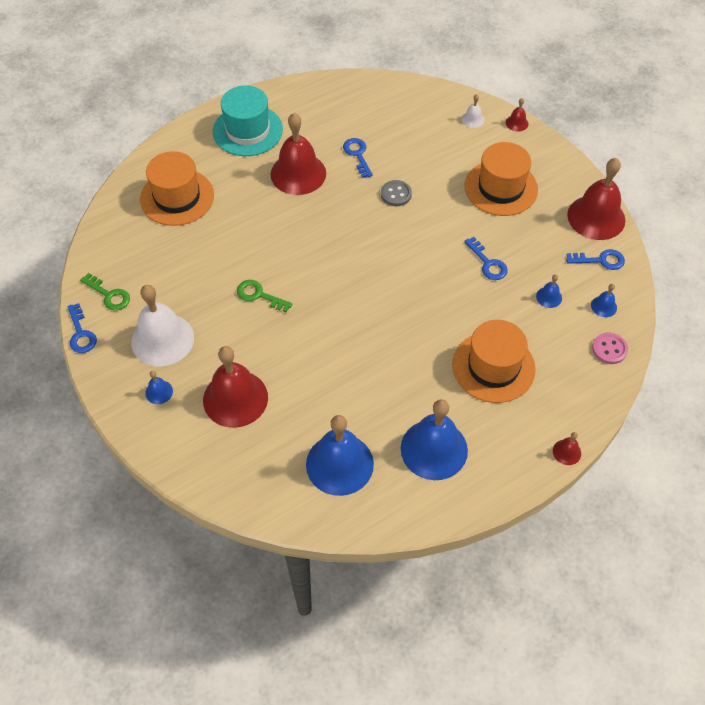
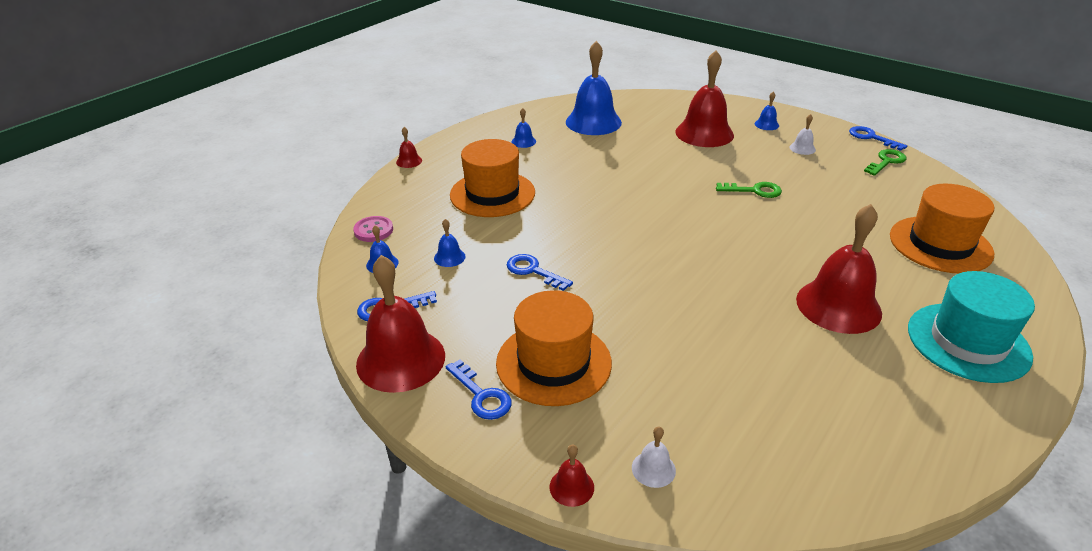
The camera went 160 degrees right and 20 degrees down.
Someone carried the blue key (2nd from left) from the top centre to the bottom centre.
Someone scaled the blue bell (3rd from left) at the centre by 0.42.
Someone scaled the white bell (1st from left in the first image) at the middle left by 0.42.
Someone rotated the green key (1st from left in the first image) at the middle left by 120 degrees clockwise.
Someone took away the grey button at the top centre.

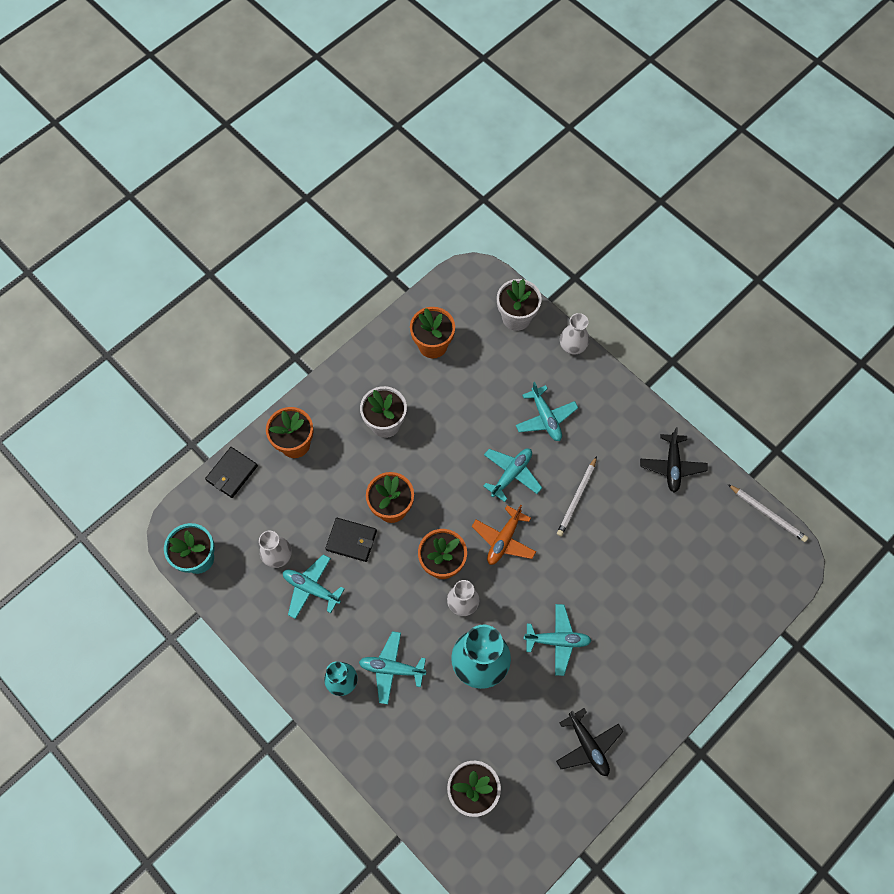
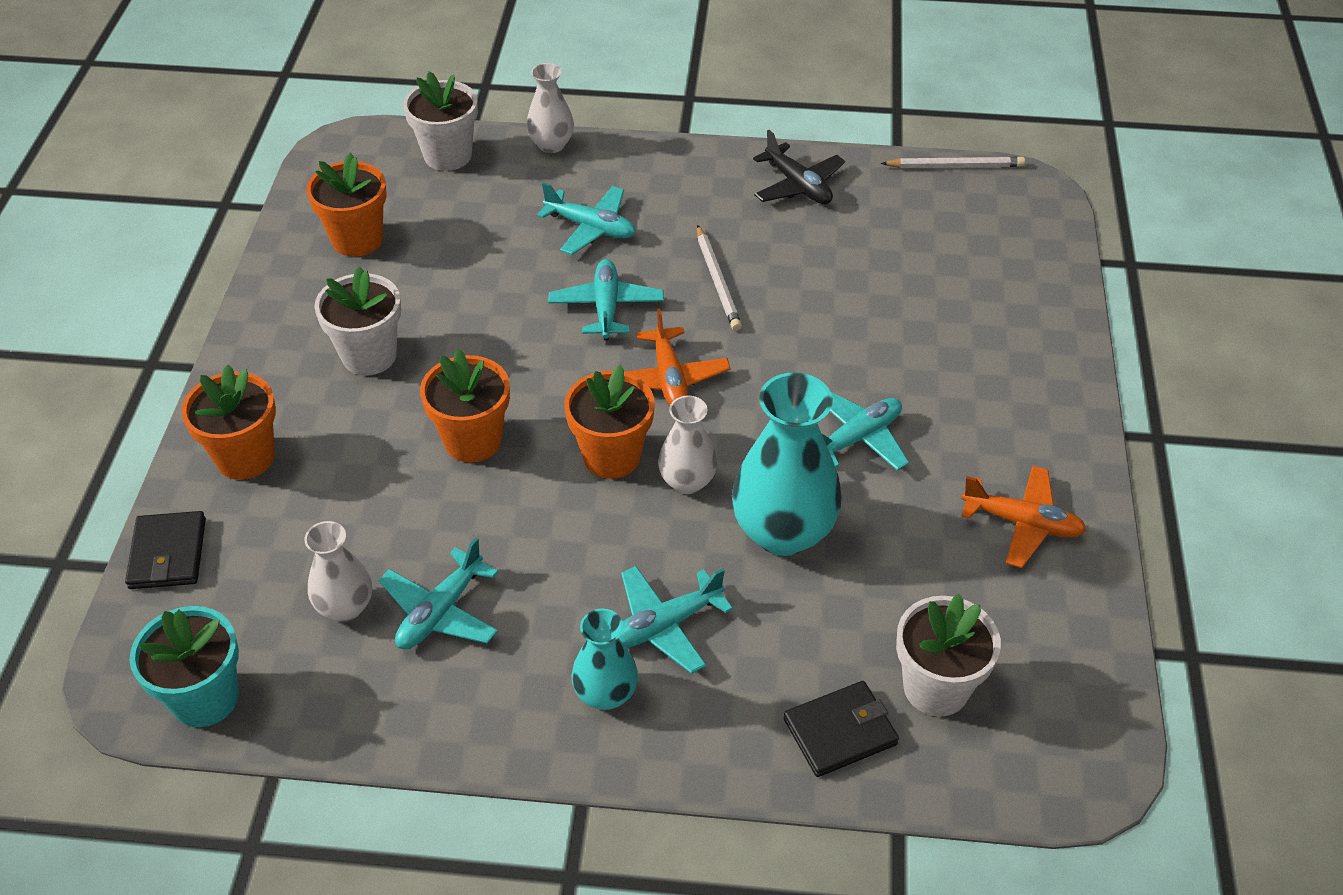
The camera went 40 degrees left and 20 degrees down.
Someone rotated the turquoise plane (1st from left) at the centre by 45 degrees counterclockwise.
Someone carried the black wallet (2nd from left) from the centre to the bottom centre.
Someone repainted the black plane (1st from left) at the bottom centre, which became the orange plane (2nd from left) at the middle right.

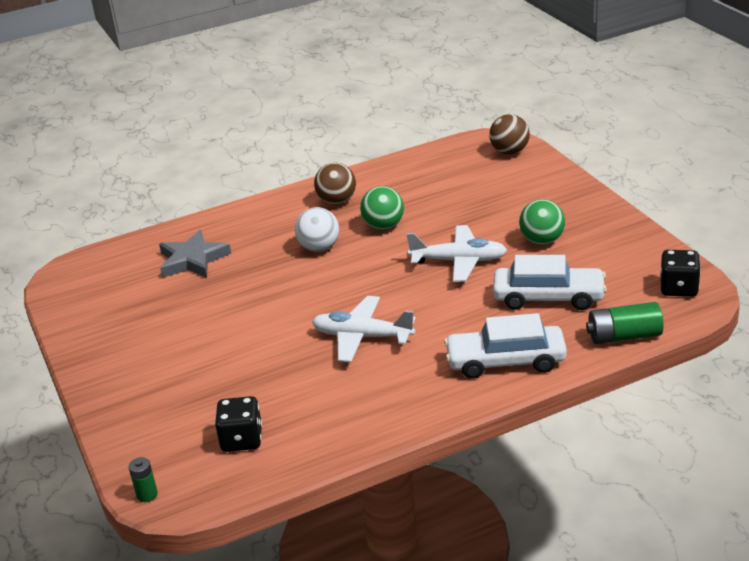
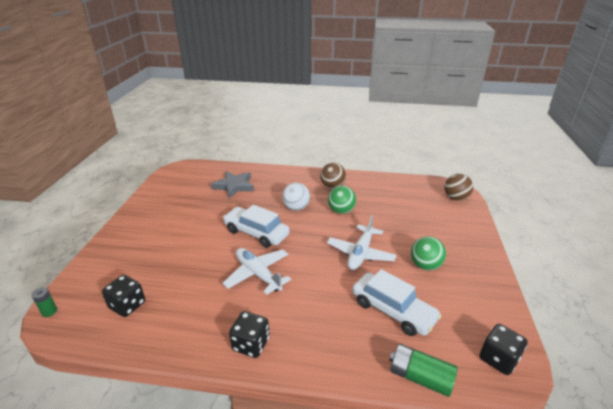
The camera went 30 degrees right and 0 degrees up.
Someone carried the white car (1st from left) from the middle right to the centre.
Someone put down the black dice (2nd from left) at the bottom centre.
Someone rotated the white plane (2nd from left) at the centre by 75 degrees clockwise.

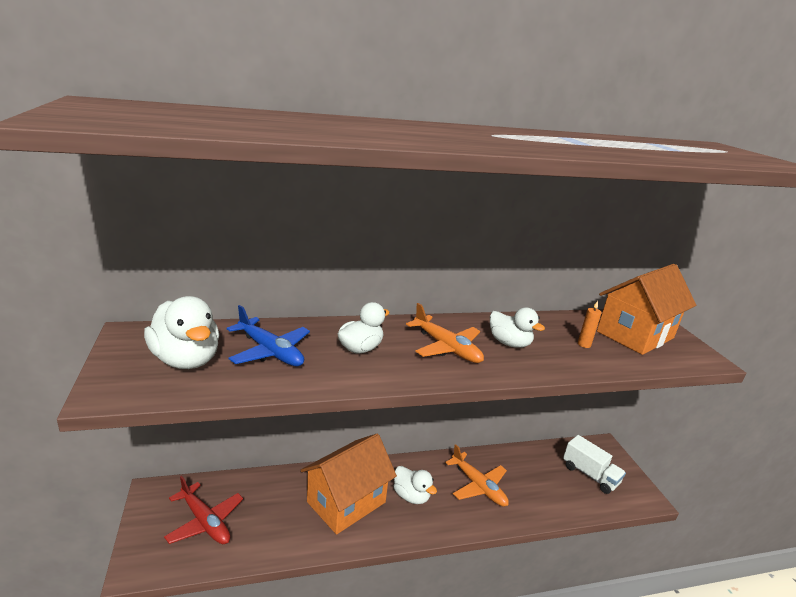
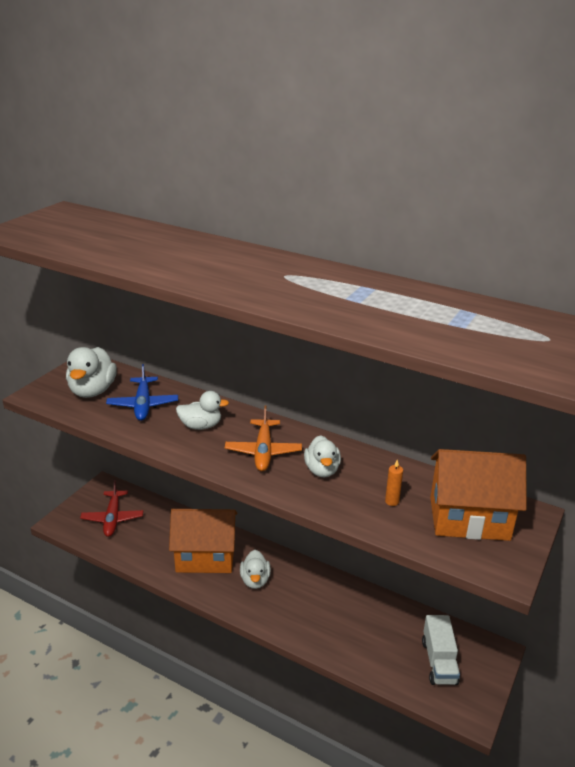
The camera went 45 degrees right and 5 degrees up.
Someone took away the orange plane (2nd from left) at the bottom centre.

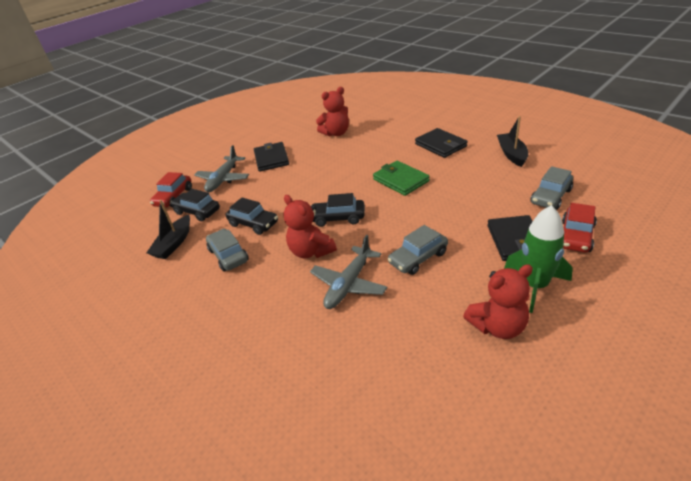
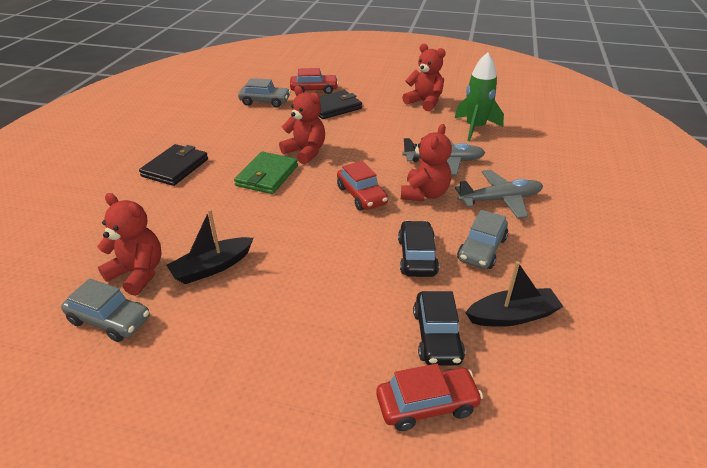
The camera went 125 degrees left and 0 degrees up.
Someone carried the grey car (2nd from left in the first image) from the centre to the middle left.
Someone carried the black boat (2nd from left in the first image) from the top right to the middle left.
Someone put down the red teddy bear (2nd from left) at the top centre.
Someone repainted the black car (3rd from left) at the centre, which became the red car (2nd from left) at the centre.
Someone carried the green rocket from the middle right to the top right.
Someone carried the grey plane (1st from left in the first image) from the middle left to the middle right.
Someone took away the black wallet (1st from left) at the top centre.

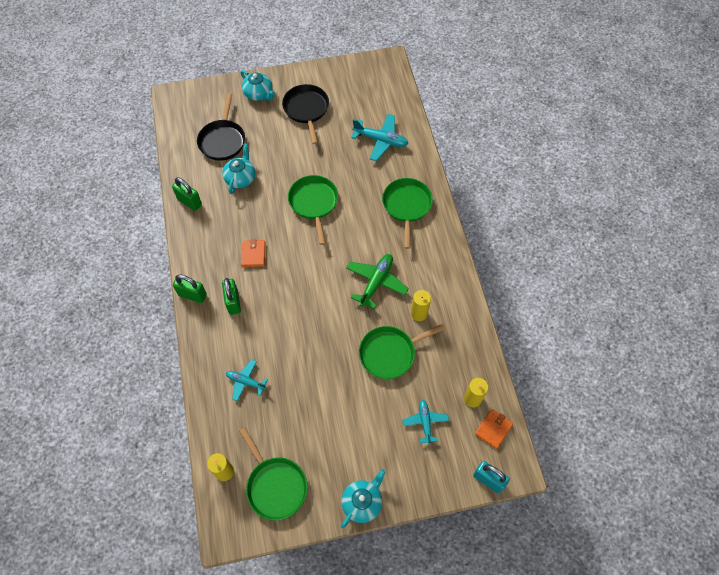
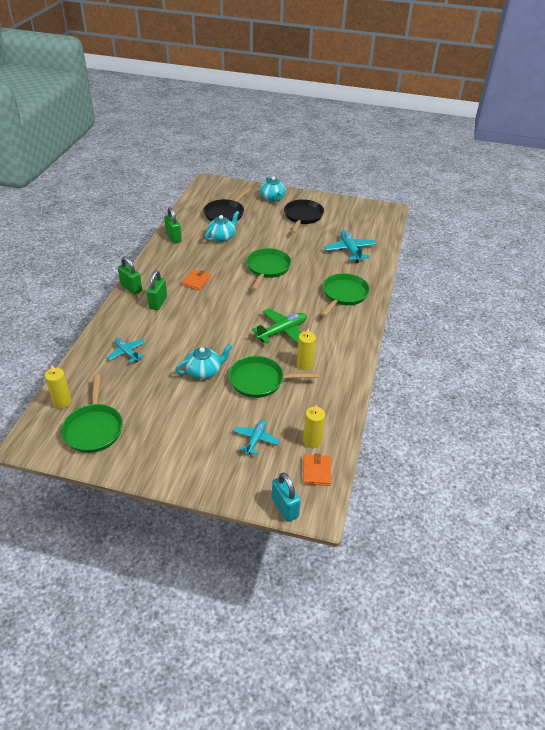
The camera went 25 degrees right and 20 degrees down.
Someone carried the turquoise teapot (3rd from left in the first image) from the bottom centre to the centre.
Someone rotated the orange wallet (2nd from left) at the bottom right by 60 degrees counterclockwise.
Someone rotated the turquoise plane (2nd from left in the first image) at the top centre by 150 degrees counterclockwise.

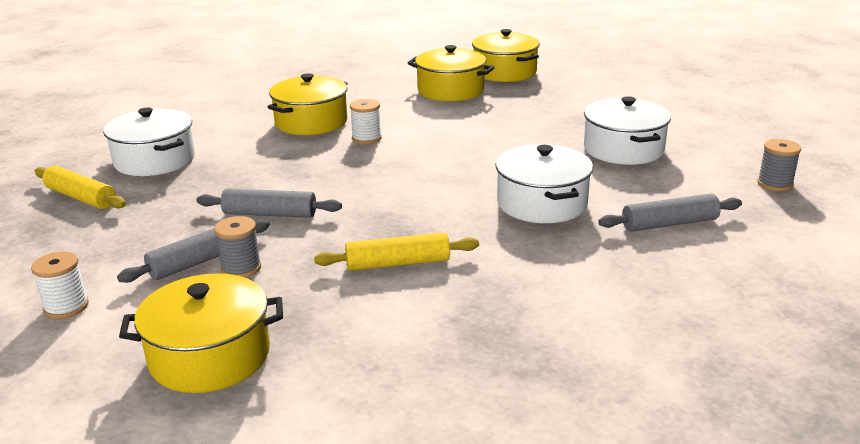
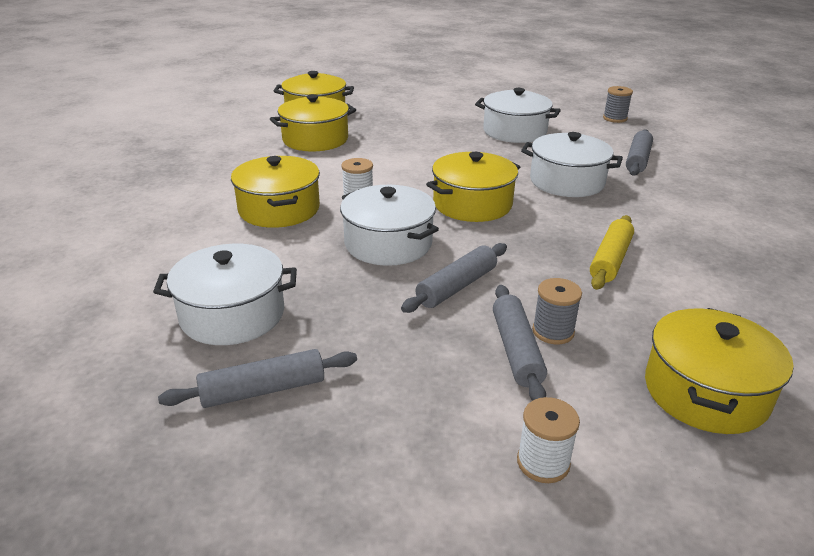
The camera went 55 degrees left and 5 degrees up.
Someone repainted the yellow rolling pin (1st from left) at the middle left, which became the grey rolling pin (1st from left) at the bottom left.
Someone put down the white pot (2nd from left) at the centre.
Someone put down the yellow pot (4th from left) at the centre.

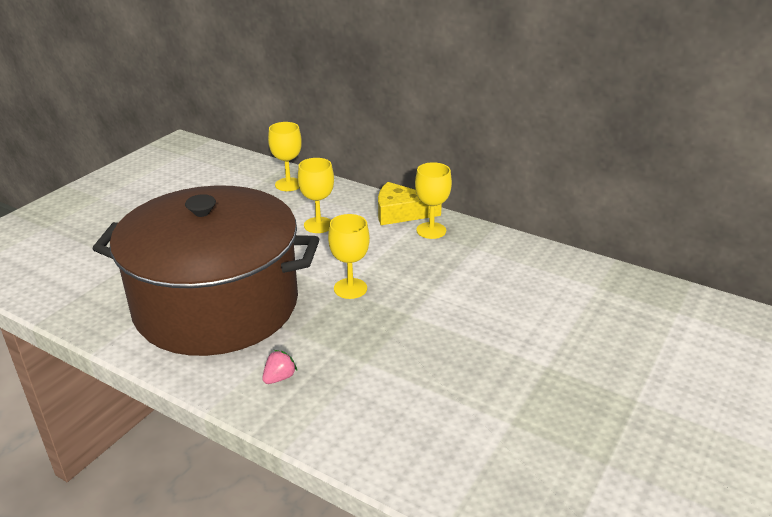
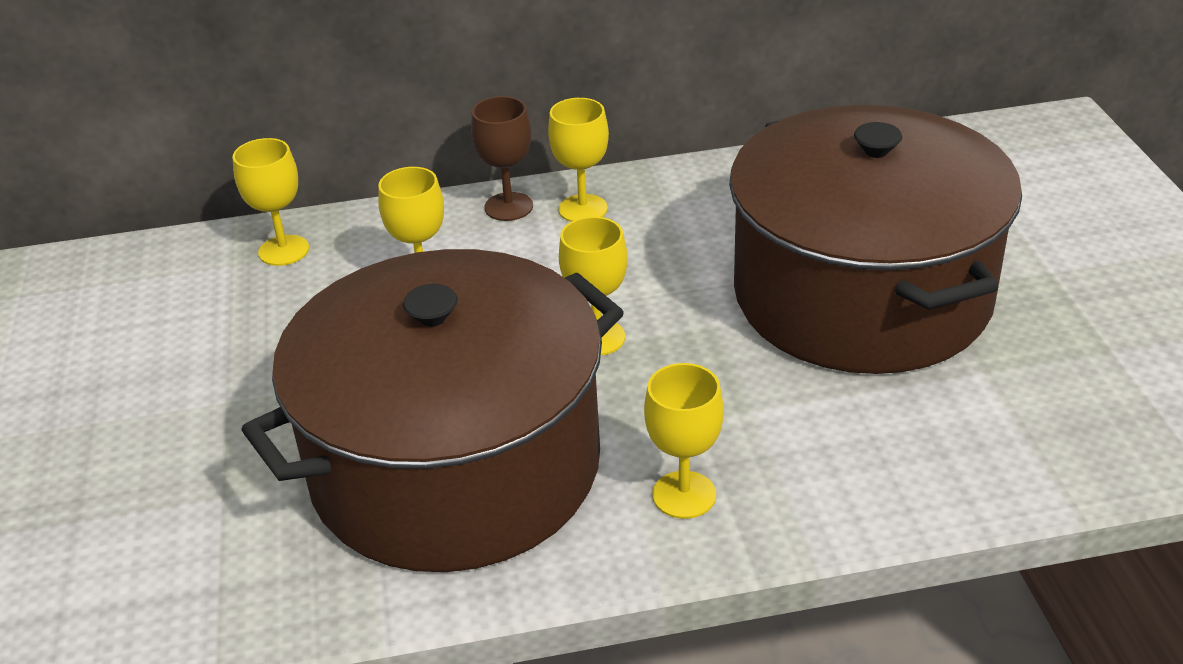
The camera went 40 degrees left and 5 degrees up.
Someone swapped the yellow cheese at the centre for the brown goblet at the top centre.
Someone swapped the pink strawberry at the bottom centre for the yellow goblet (5th from left) at the centre.
Someone put down the brown pot (2nd from left) at the middle right.

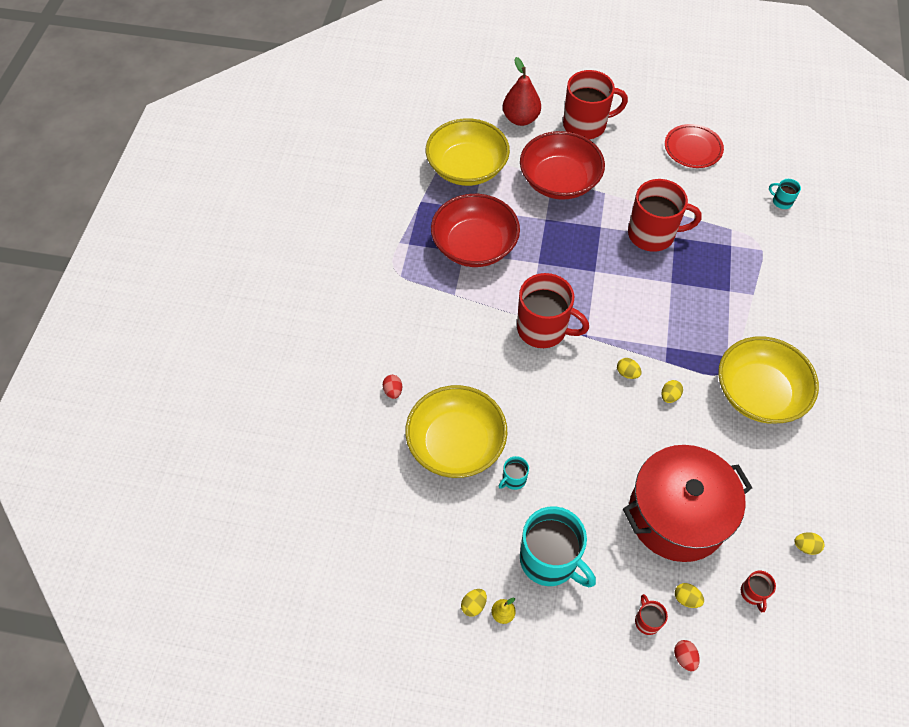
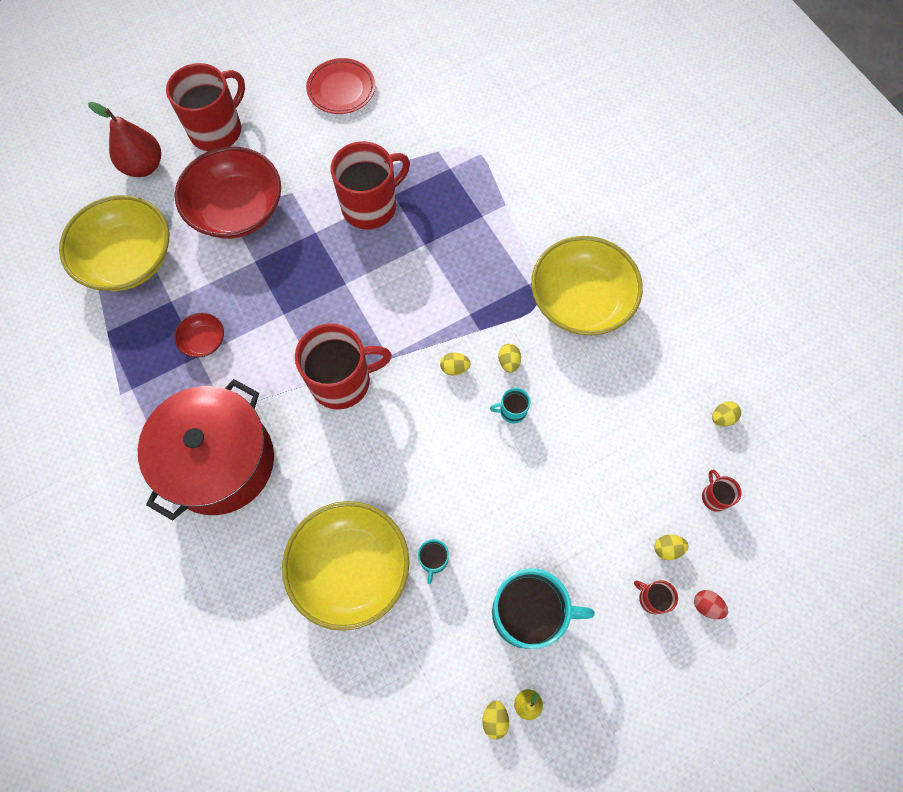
The camera went 40 degrees left and 10 degrees up.
Someone carried the red pot from the bottom right to the middle left.
Someone scaled the red bowl (1st from left) at the top centre by 0.44.
Someone carried the turquoise mug (3rd from left in the first image) from the top right to the centre.
Someone rotated the red mug (5th from left) at the bottom right by 150 degrees counterclockwise.
Someone took away the red egg (1st from left) at the centre.

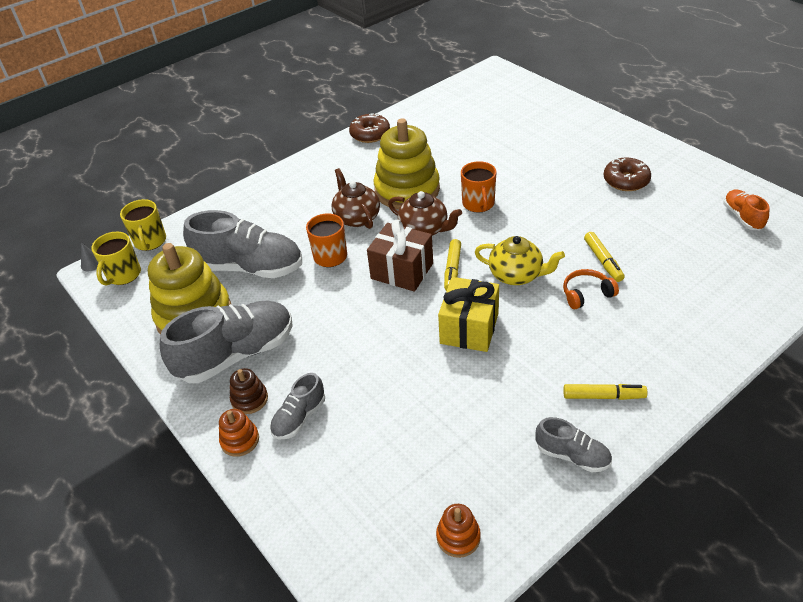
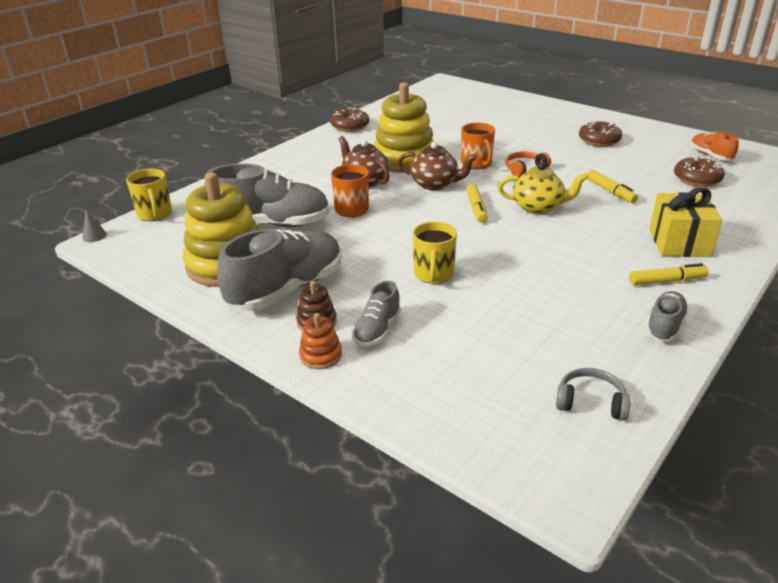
The camera went 15 degrees left and 10 degrees down.
Someone carried the yellow mug (1st from left in the first image) from the middle left to the centre.
Someone carried the orange headphones from the middle right to the top right.
Someone swapped the orange stacking toy (2nd from left) at the bottom centre for the grey headphones at the bottom right.
Someone rotated the grey shoe (4th from left) at the bottom right by 75 degrees counterclockwise.
Someone carried the yellow gift from the centre to the middle right.
Someone put down the brown donut (3rd from left) at the top right.
Someone took away the brown gift at the centre.

